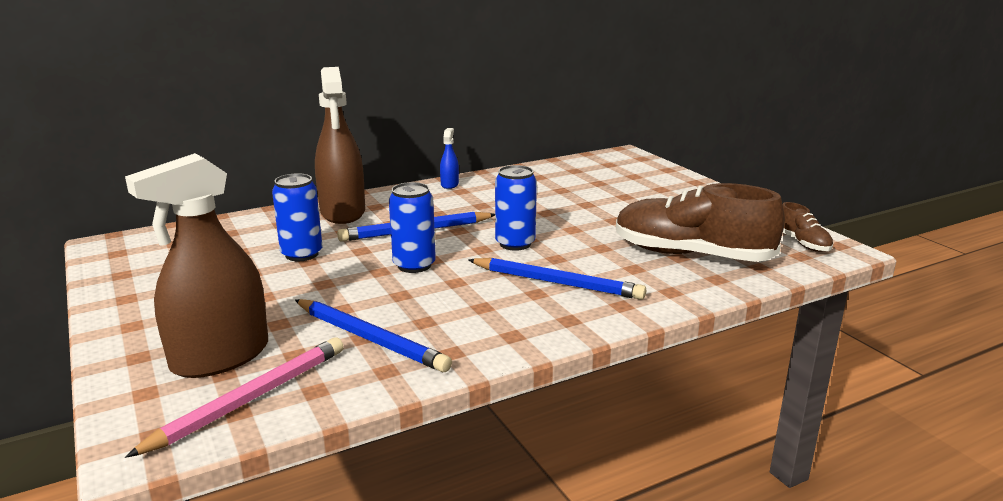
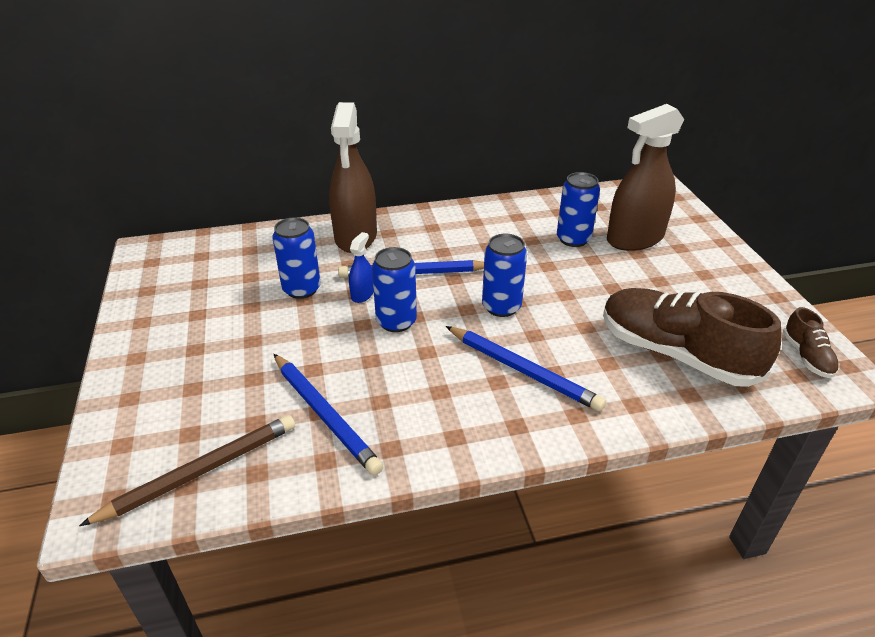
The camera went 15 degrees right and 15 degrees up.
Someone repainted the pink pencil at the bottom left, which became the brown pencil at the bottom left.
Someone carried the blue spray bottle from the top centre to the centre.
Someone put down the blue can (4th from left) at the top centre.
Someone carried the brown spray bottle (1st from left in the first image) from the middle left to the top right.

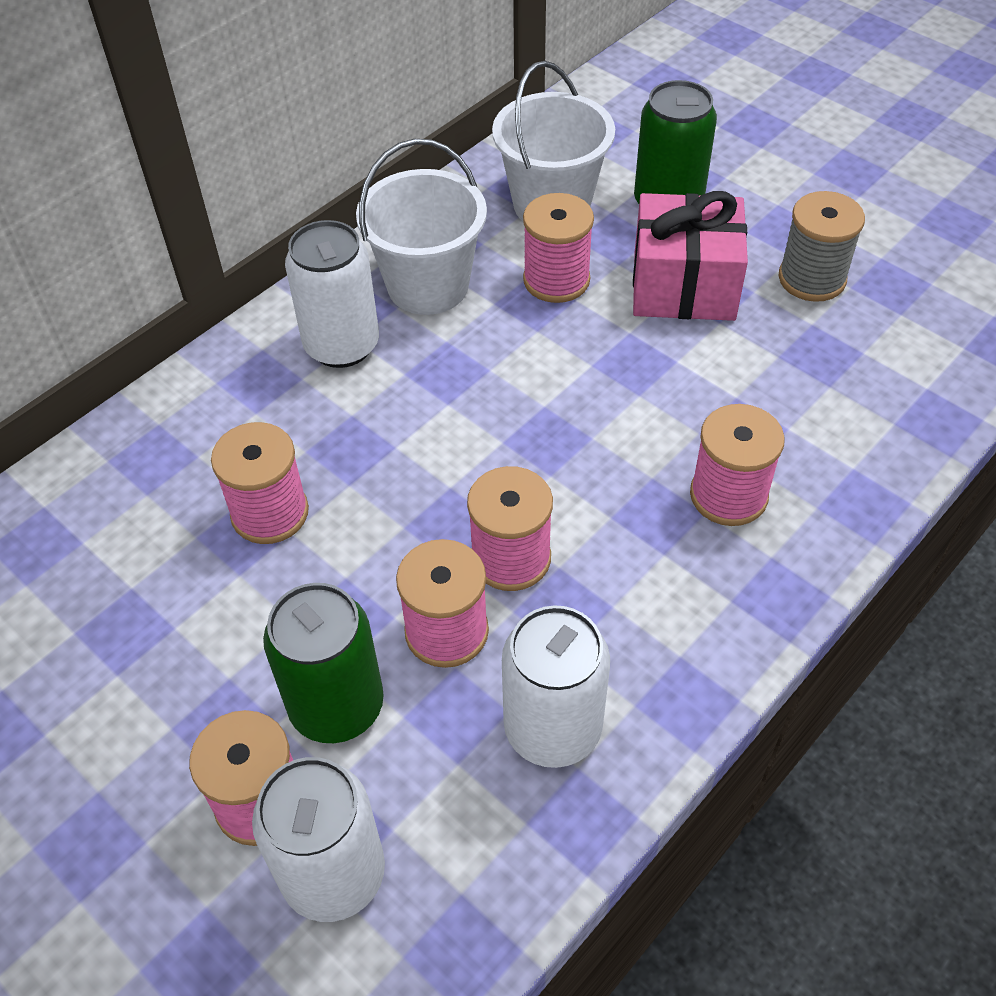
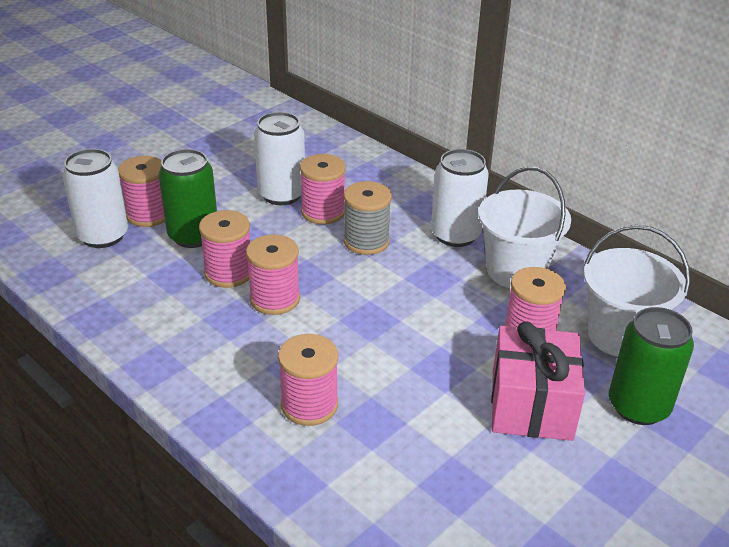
The camera went 90 degrees right and 15 degrees down.
Someone carried the white can (3rd from left in the first image) from the bottom centre to the top centre.
Someone carried the grey spool from the top right to the centre.

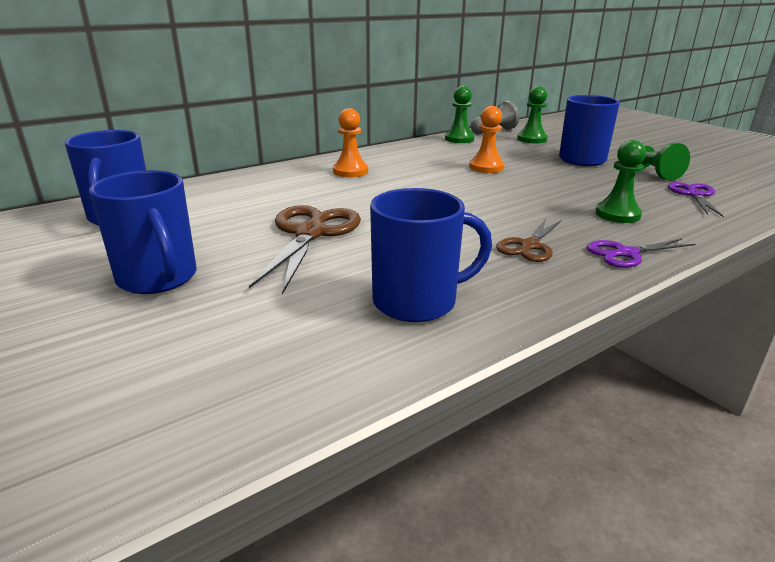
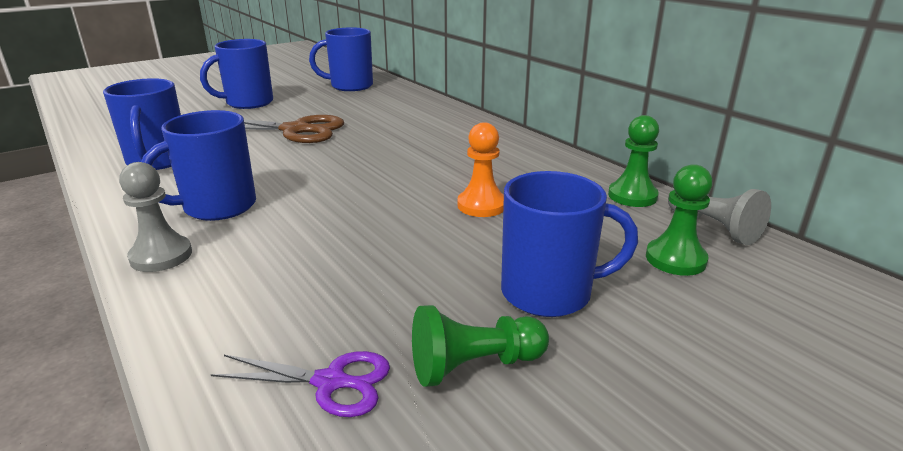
The camera went 90 degrees right and 0 degrees up.
Someone swapped the purple scissors (1st from left) at the middle right for the grey pawn (1st from left) at the middle left.
Someone swapped the brown scissors (2nd from left) at the middle right for the blue mug (2nd from left) at the middle left.
Someone took away the orange pawn (1st from left) at the top centre.
Someone took away the green pawn (3rd from left) at the top right.

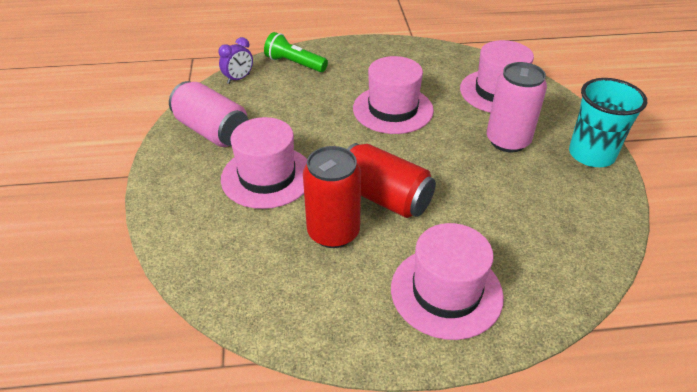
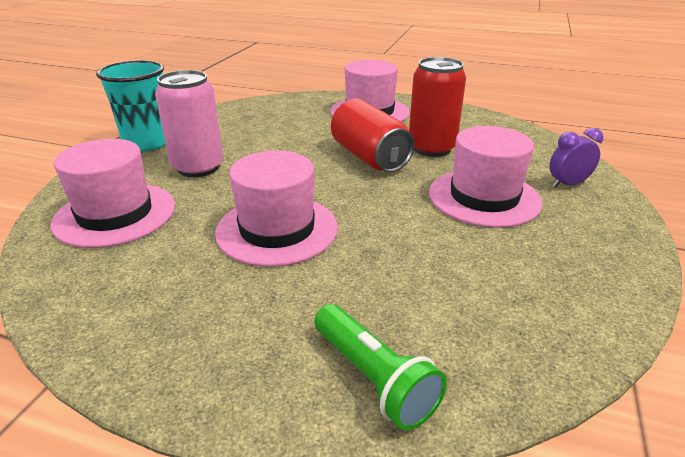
The camera went 155 degrees left and 10 degrees down.
Someone carried the purple clock from the top centre to the middle right.
Someone took away the pink can (1st from left) at the top left.

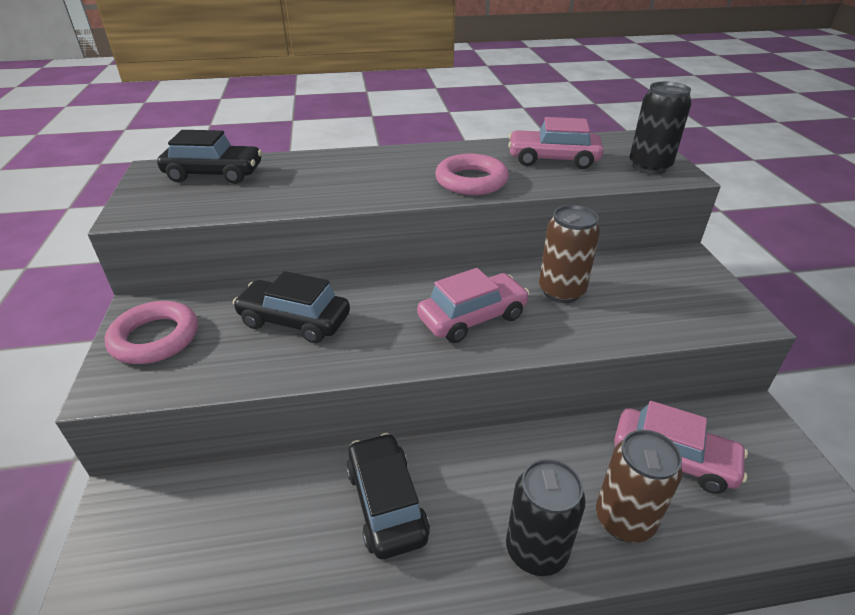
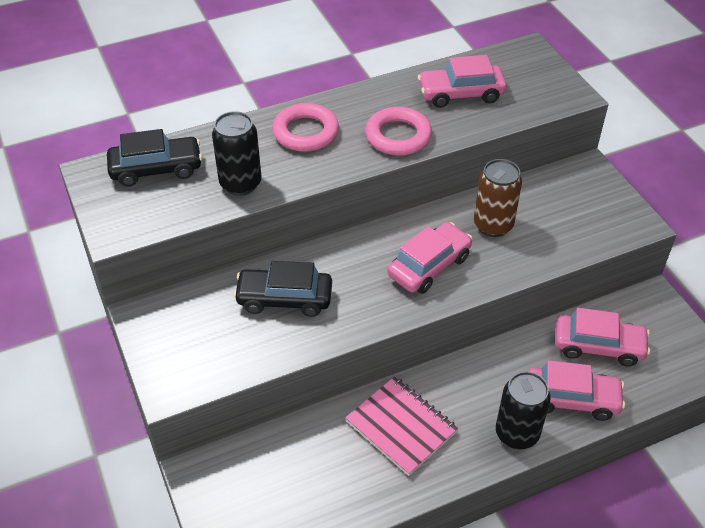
The camera went 15 degrees left and 10 degrees up.
Someone carried the black can (2nd from left in the first image) from the top right to the top centre.
Someone carried the pink ring (1st from left) from the middle left to the top centre.
Someone swapped the black car (3rd from left) at the bottom centre for the pink notebook at the bottom centre.
Someone swapped the brown can (2nd from left) at the bottom right for the pink car (3rd from left) at the bottom right.

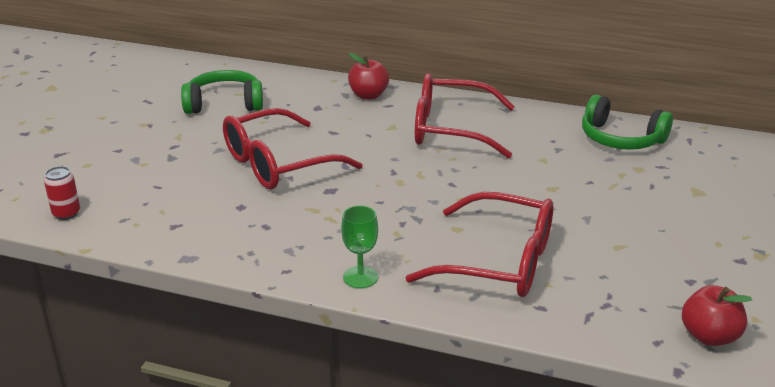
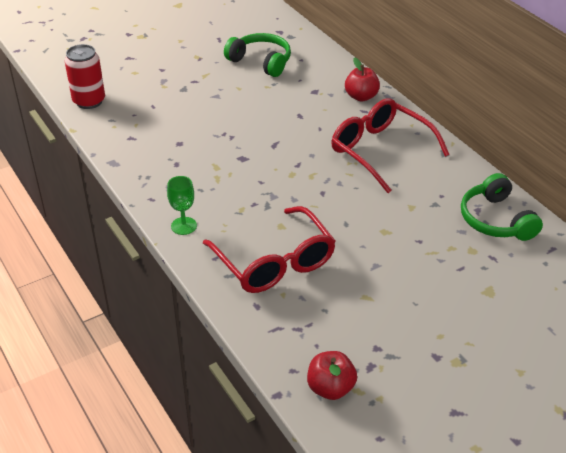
The camera went 40 degrees right and 10 degrees up.
Someone scaled the red can at the middle left by 1.73.
Someone took away the red glasses (1st from left) at the centre.

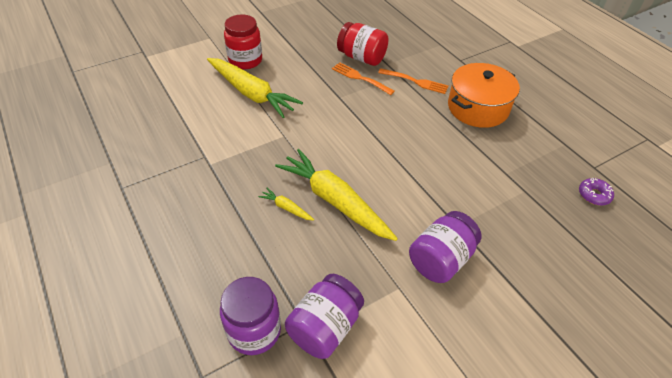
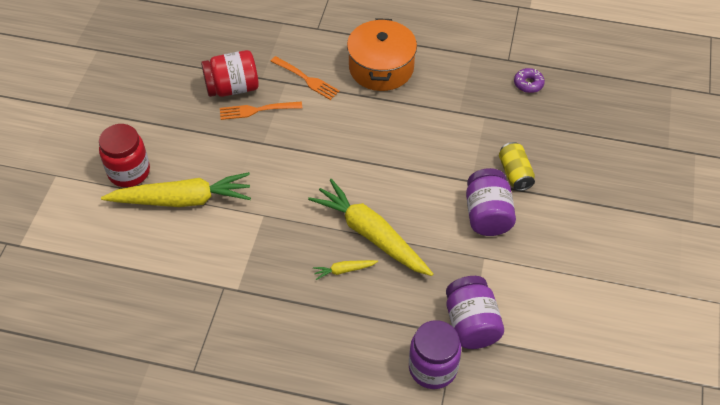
The camera went 45 degrees left and 5 degrees up.
Someone rotated the orange fork (2nd from left) at the top centre by 60 degrees clockwise.
Someone rotated the yellow carrot (3rd from left) at the centre by 45 degrees clockwise.
Someone put down the yellow can at the middle right.

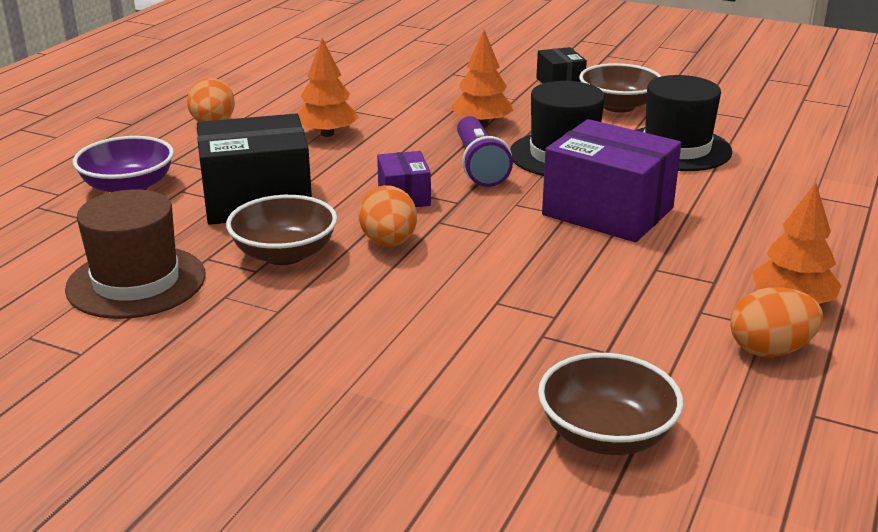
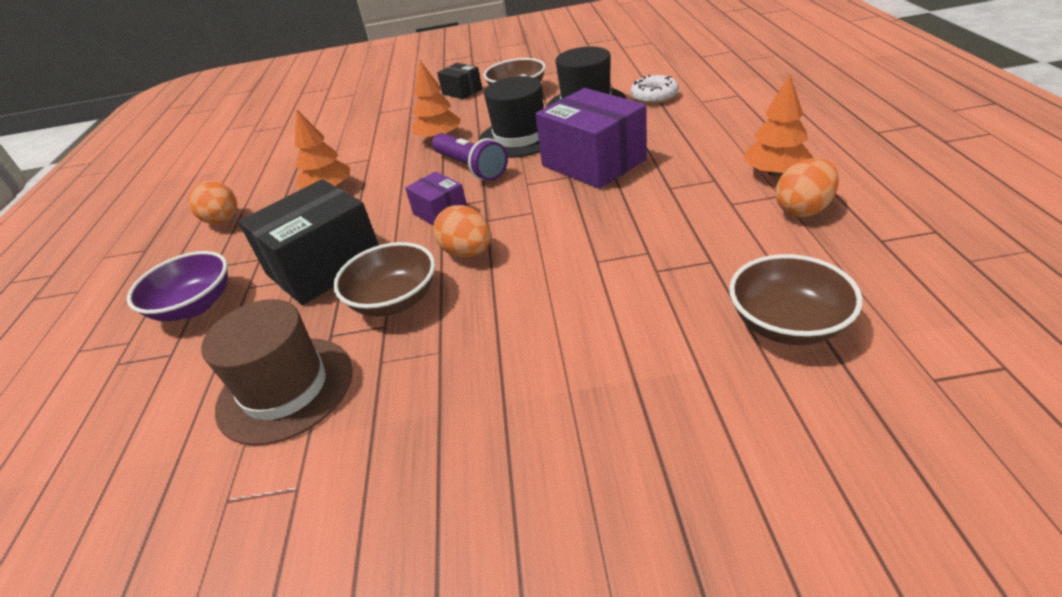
The camera went 25 degrees left and 10 degrees up.
Someone rotated the purple box (2nd from left) at the middle right by 45 degrees clockwise.
Someone put down the white donut at the top centre.

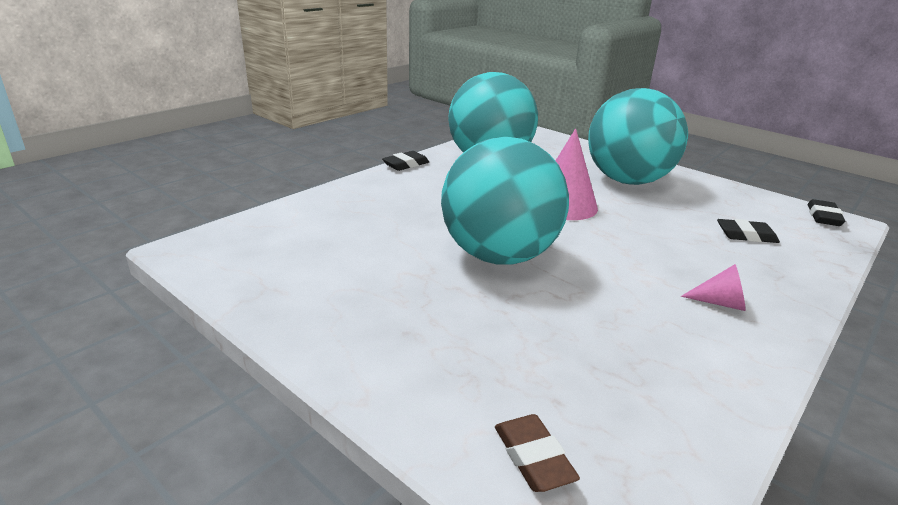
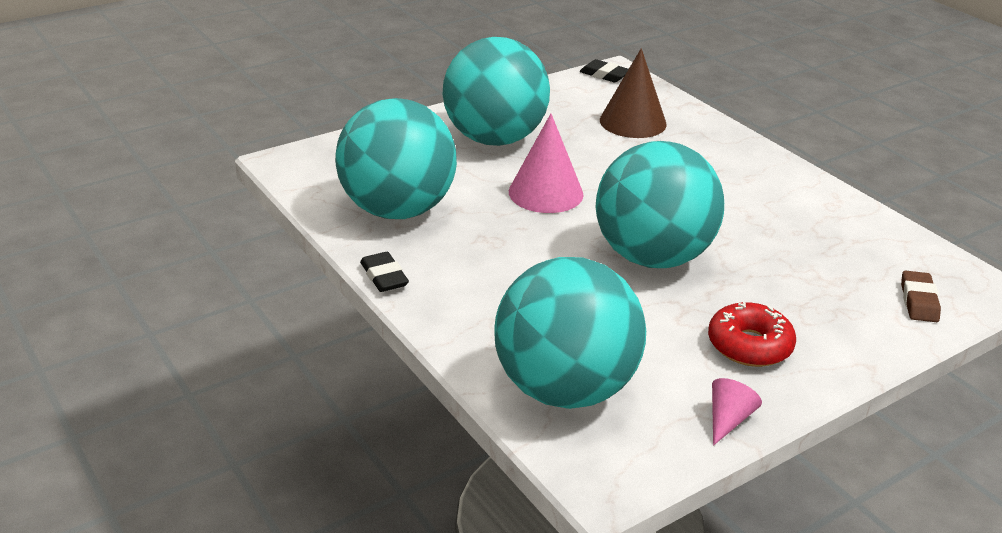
The camera went 75 degrees left and 5 degrees up.
Someone put down the turquoise ball (3rd from left) at the centre.
Someone swapped the black eraser (2nd from left) at the middle right for the brown cone at the top centre.
Someone put down the red donut at the middle right.
Someone carried the pink cone (2nd from left) from the middle right to the bottom right.
Someone rotated the brown eraser at the bottom centre by 75 degrees counterclockwise.

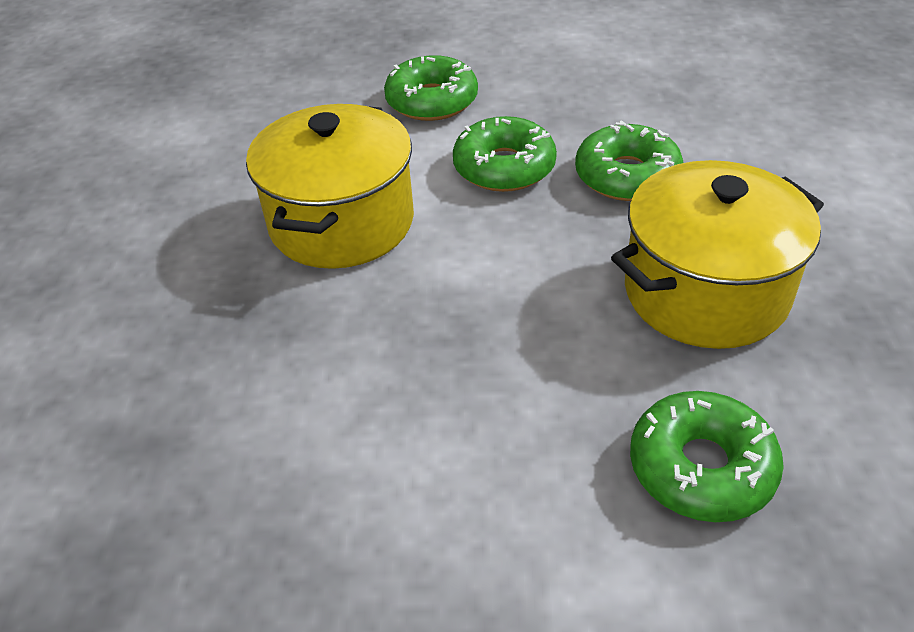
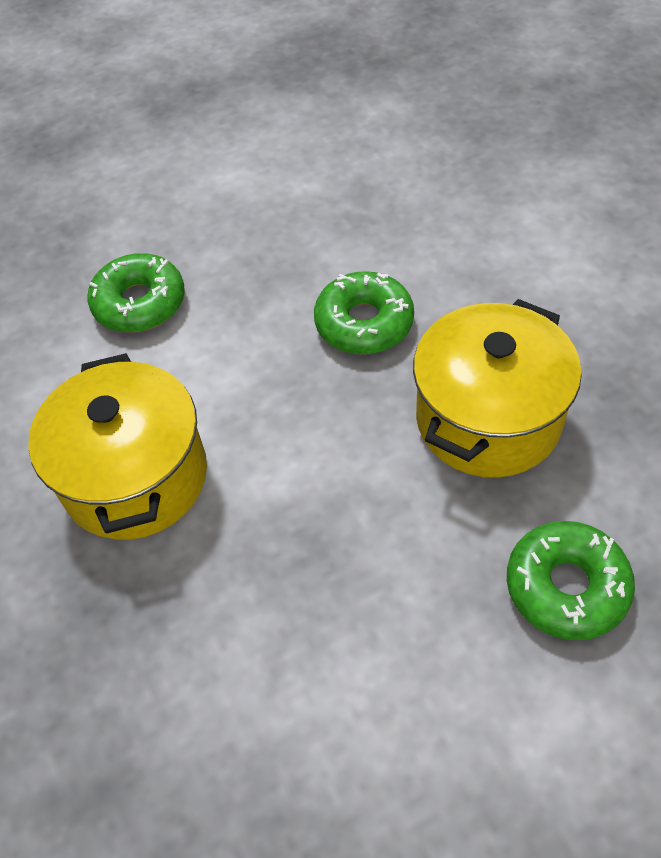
The camera went 25 degrees left and 10 degrees up.
Someone took away the green donut (2nd from left) at the top centre.

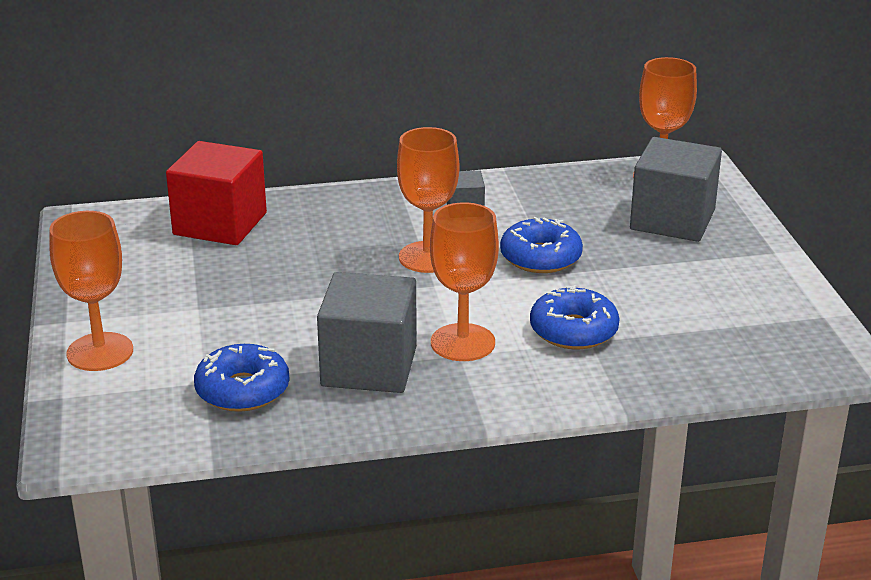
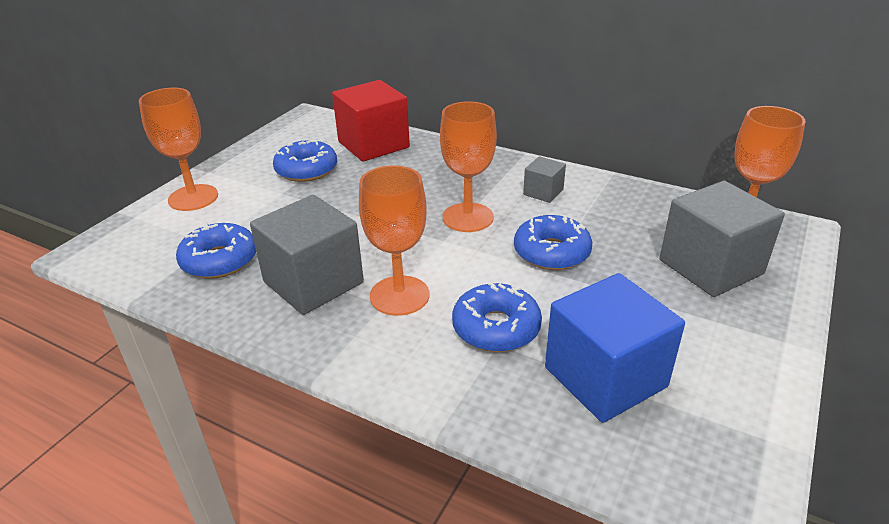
The camera went 40 degrees right and 5 degrees up.
Someone put down the blue donut (2nd from left) at the top centre.
Someone put down the blue cube at the middle right.

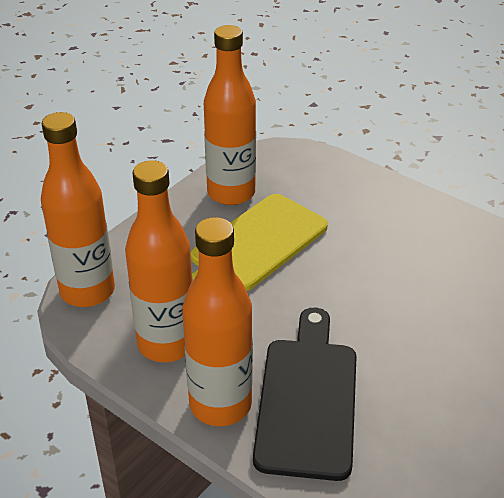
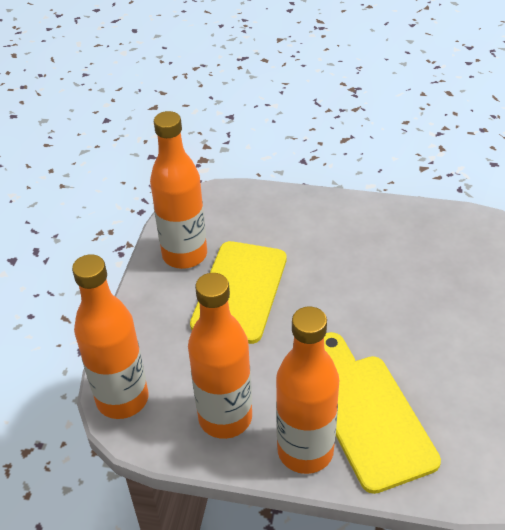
The camera went 25 degrees left and 5 degrees up.
Someone repainted the black cutting board at the bottom centre, which became the yellow cutting board (2nd from left) at the bottom right.

